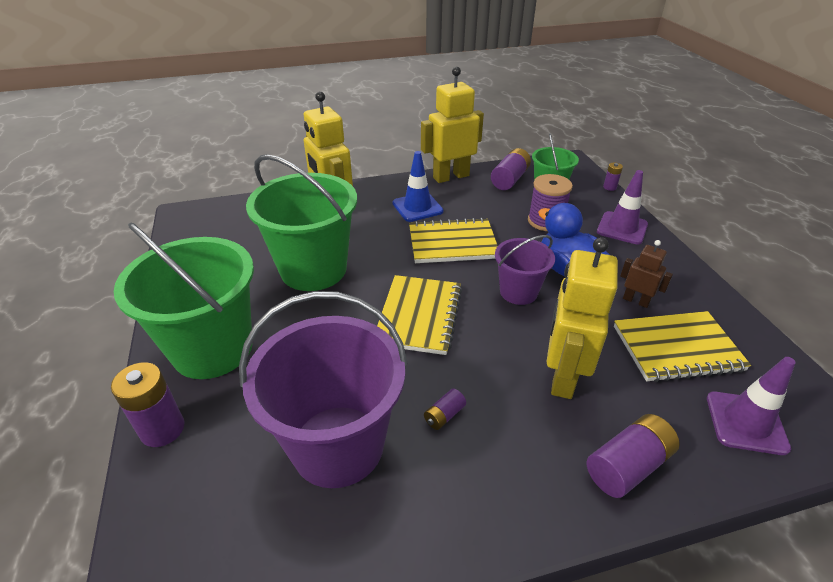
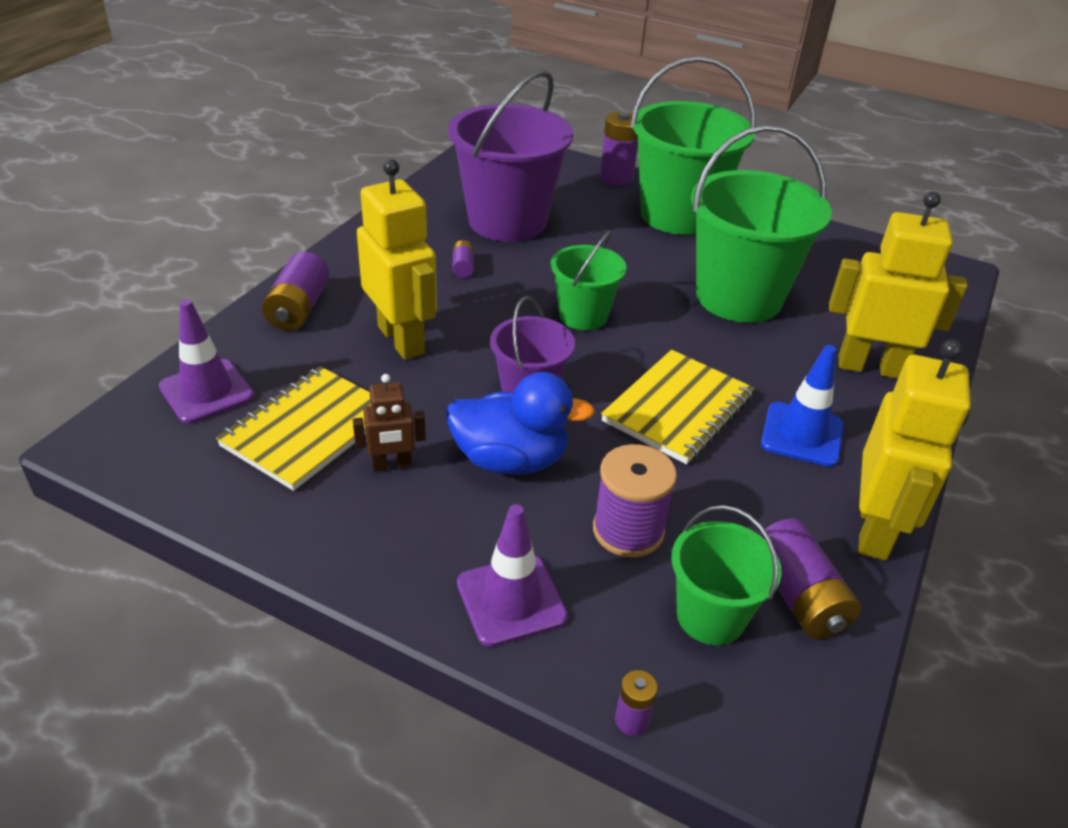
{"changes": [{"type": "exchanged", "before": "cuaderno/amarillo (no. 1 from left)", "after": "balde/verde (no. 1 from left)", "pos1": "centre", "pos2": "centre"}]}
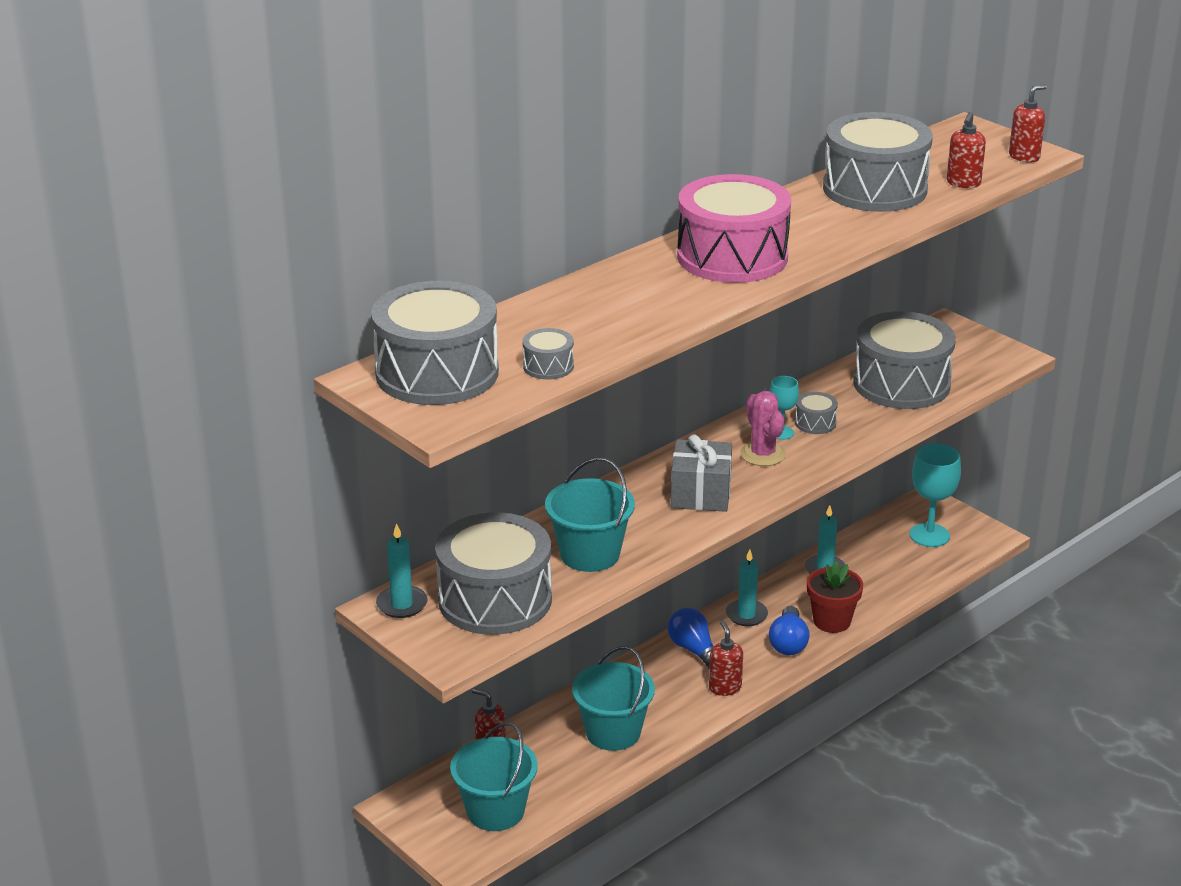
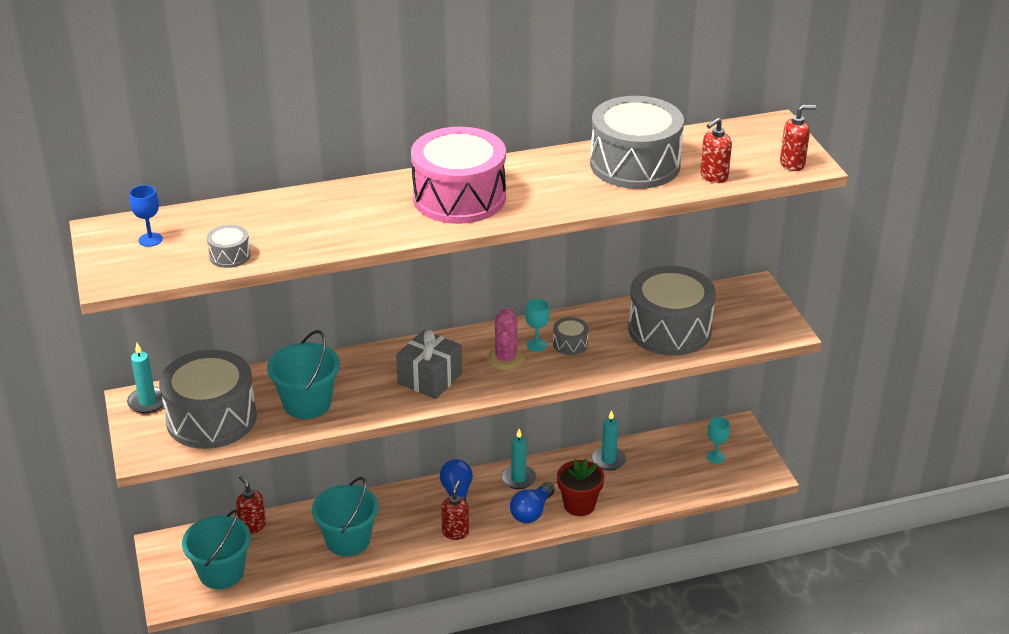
{"changes": [{"type": "exchanged", "before": "tambor/gris (no. 1 from left)", "after": "copa/azul", "pos1": "centre", "pos2": "middle left"}, {"type": "size", "before": "copa/turquesa (no. 2 from left)", "pos1": "middle right", "pos2": "bottom right", "scale": 0.54}]}
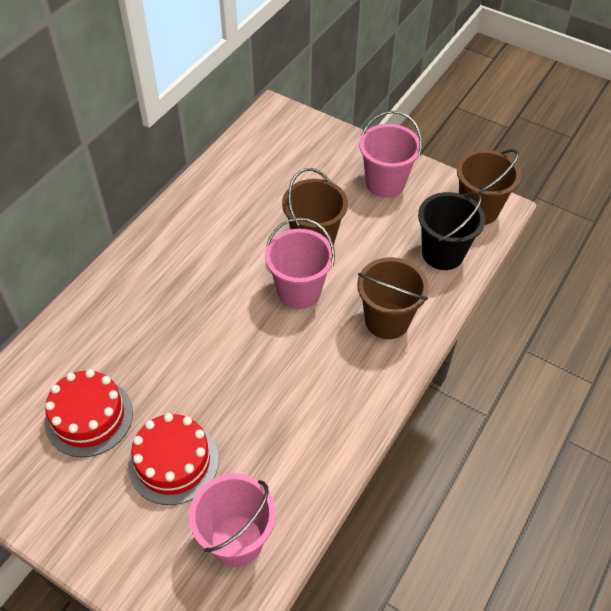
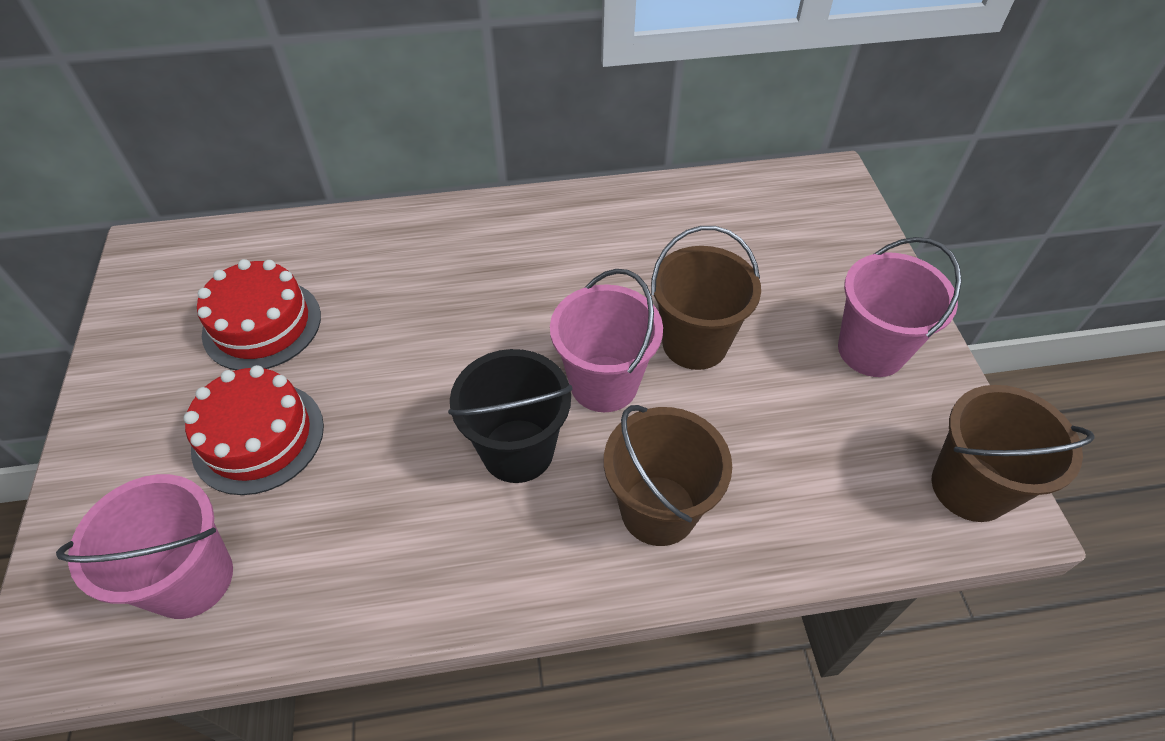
{"changes": [{"type": "relocated", "before": "balde/negro", "pos1": "middle right", "pos2": "centre"}]}
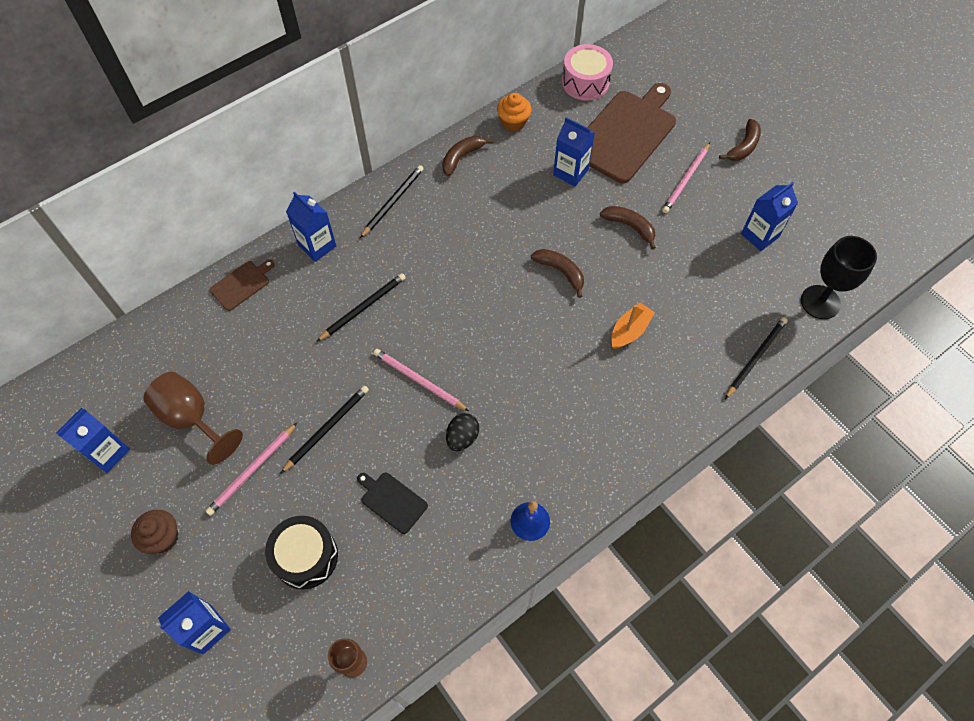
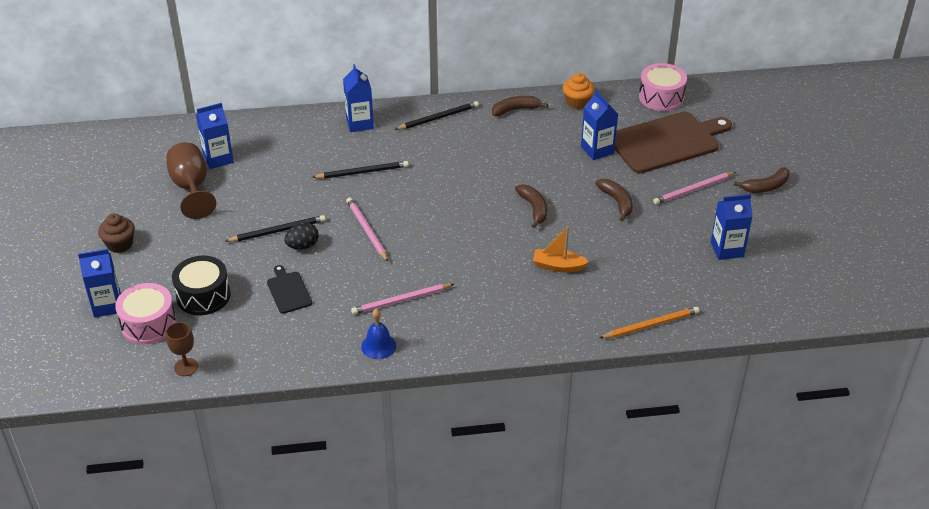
{"changes": [{"type": "missing", "before": "tabla de cortar/marrón (no. 1 from left)", "pos1": "middle left"}, {"type": "missing", "before": "copa/negro", "pos1": "middle right"}, {"type": "appeared", "after": "tambor/rosa (no. 1 from left)", "pos2": "middle left"}, {"type": "relocated", "before": "cartón de leche/azul (no. 1 from left in the first image)", "after": "cartón de leche/azul (no. 2 from left)", "pos1": "middle left", "pos2": "top left"}, {"type": "relocated", "before": "lápiz/rosa (no. 1 from left in the first image)", "after": "lápiz/rosa (no. 2 from left)", "pos1": "middle left", "pos2": "centre"}, {"type": "relocated", "before": "huevo/negro", "pos1": "centre", "pos2": "middle left"}, {"type": "colour", "before": "lápiz/negro (no. 4 from left)", "after": "lápiz/naranja", "pos1": "middle right", "pos2": "middle right"}, {"type": "spun", "before": "barco/naranja", "pos1": "centre", "pos2": "centre", "turn": -150}]}
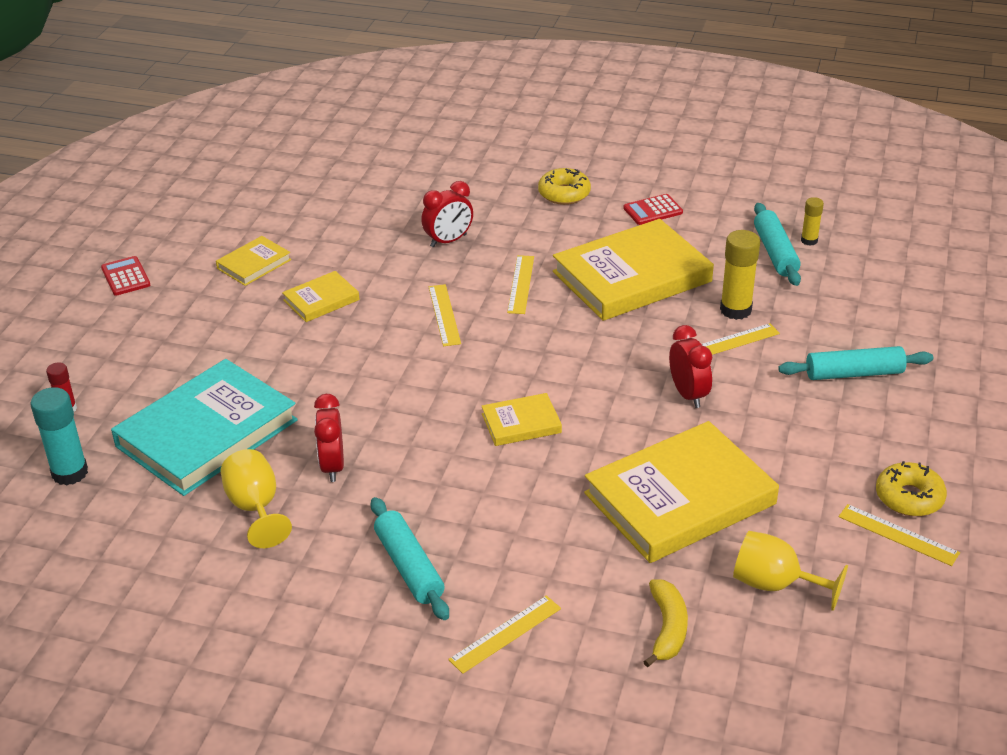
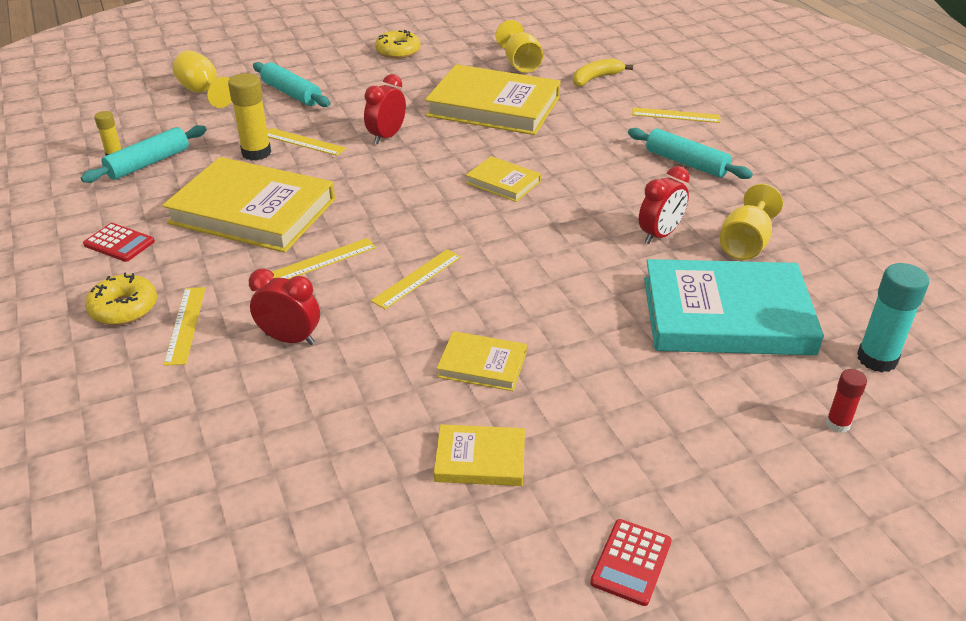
{"changes": [{"type": "appeared", "after": "copa/amarillo (no. 1 from left)", "pos2": "top left"}, {"type": "relocated", "before": "regla/amarillo (no. 5 from left in the first image)", "after": "regla/amarillo (no. 1 from left)", "pos1": "bottom right", "pos2": "middle left"}, {"type": "spun", "before": "rodillo/turquesa (no. 1 from left in the first image)", "pos1": "bottom centre", "pos2": "top right", "turn": -75}]}
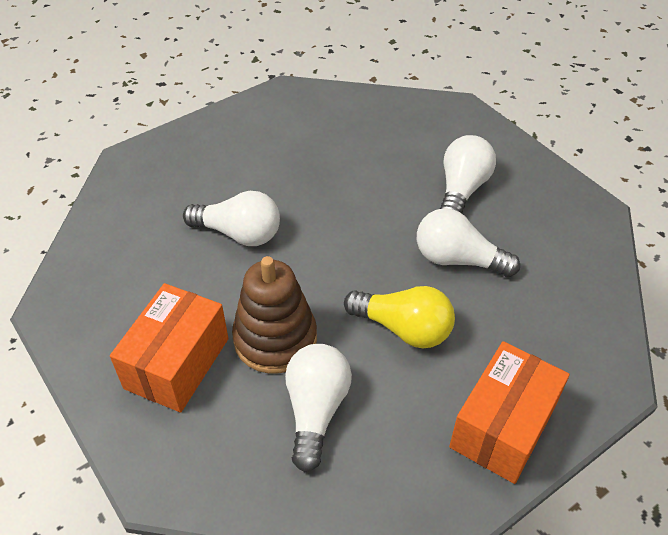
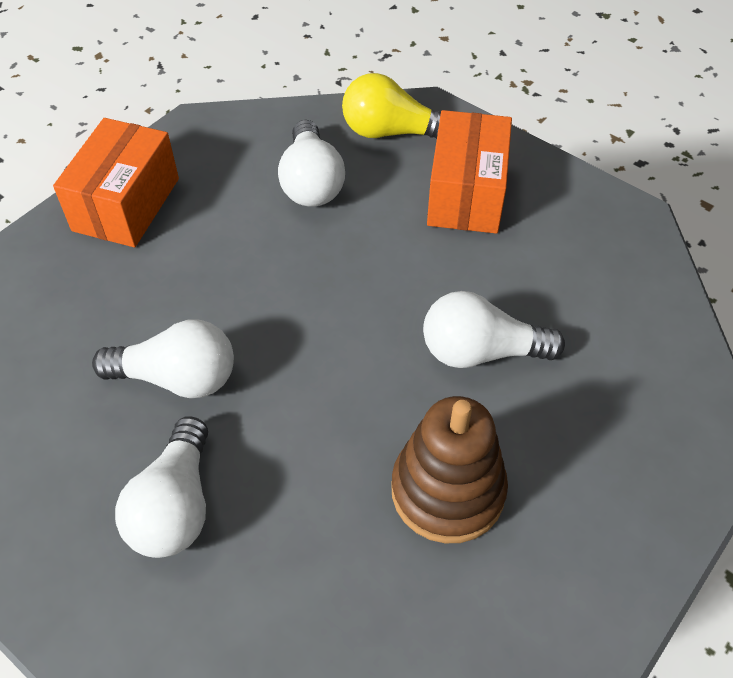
{"changes": [{"type": "relocated", "before": "juguete apilable/marrón", "pos1": "centre", "pos2": "bottom centre"}, {"type": "relocated", "before": "bombilla/amarillo", "pos1": "centre", "pos2": "top centre"}]}
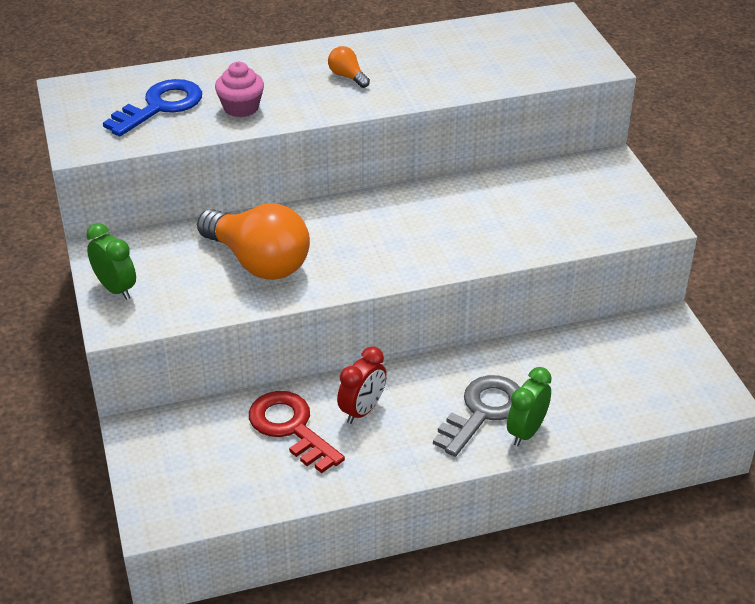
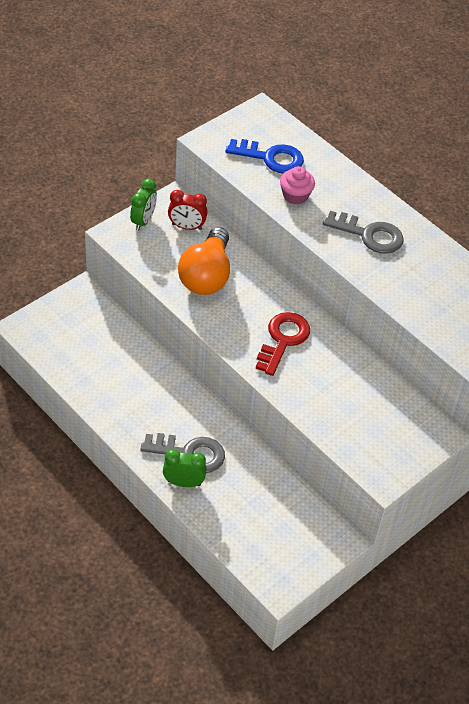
{"changes": [{"type": "relocated", "before": "llave/rojo", "pos1": "bottom centre", "pos2": "centre"}, {"type": "relocated", "before": "despertador/rojo", "pos1": "centre", "pos2": "top centre"}, {"type": "exchanged", "before": "bombilla/naranja (no. 2 from left)", "after": "llave/gris (no. 2 from left)", "pos1": "top centre", "pos2": "top right"}]}
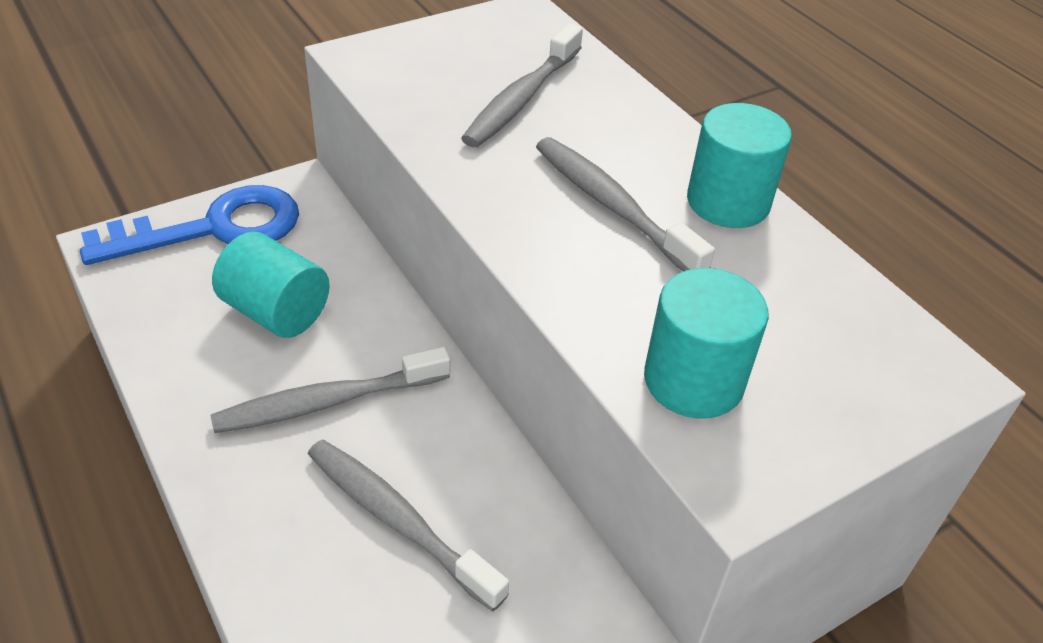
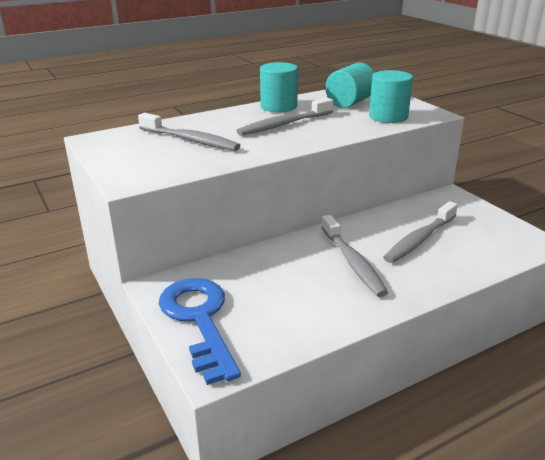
{"changes": [{"type": "relocated", "before": "cilindro/turquesa (no. 1 from left in the first image)", "after": "cilindro/turquesa (no. 2 from left)", "pos1": "middle left", "pos2": "top centre"}]}
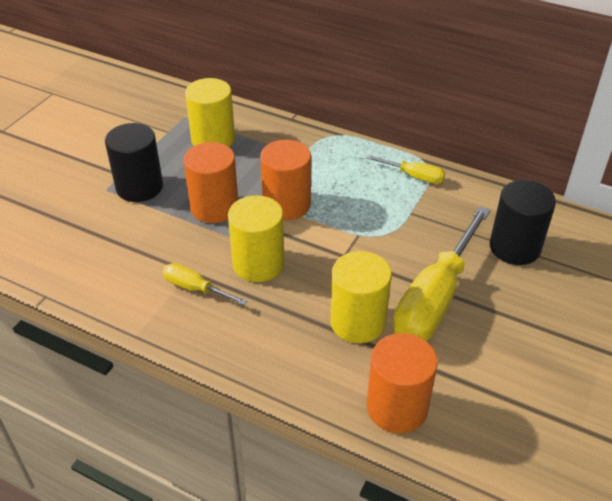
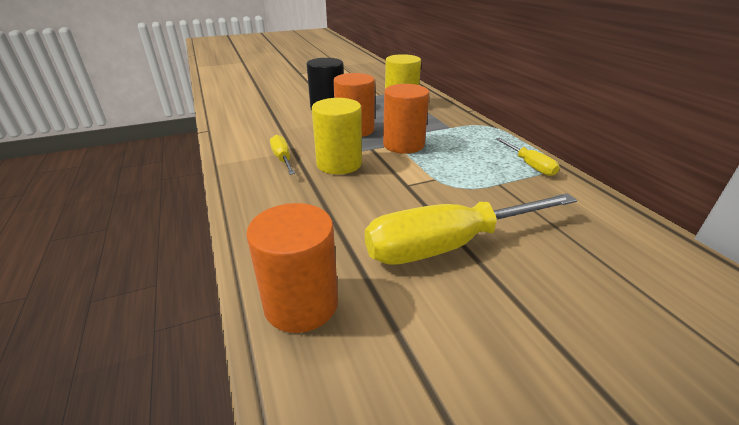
{"changes": [{"type": "missing", "before": "cilindro/amarillo (no. 3 from left)", "pos1": "centre"}, {"type": "missing", "before": "cilindro/negro (no. 2 from left)", "pos1": "middle right"}]}
